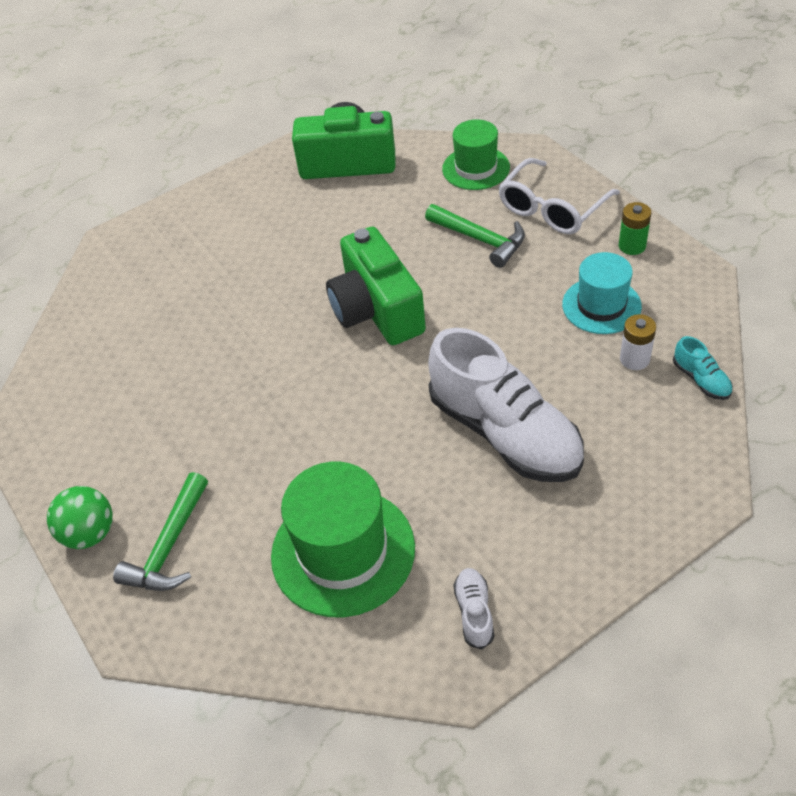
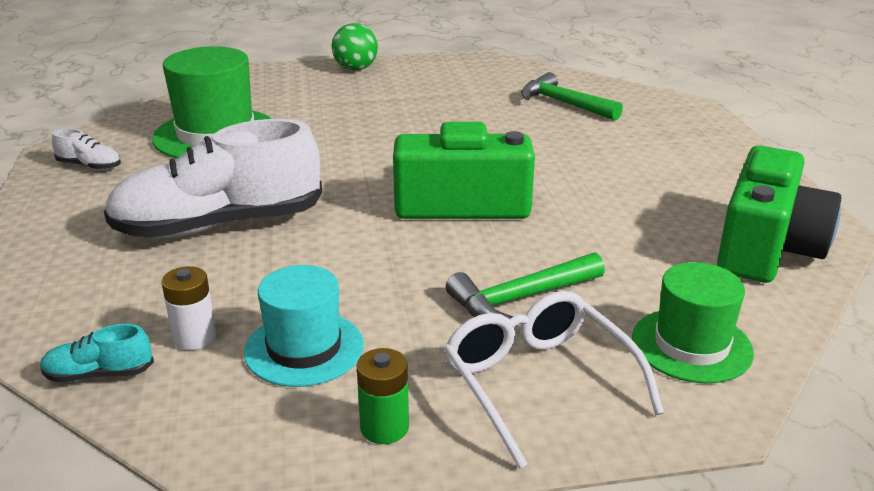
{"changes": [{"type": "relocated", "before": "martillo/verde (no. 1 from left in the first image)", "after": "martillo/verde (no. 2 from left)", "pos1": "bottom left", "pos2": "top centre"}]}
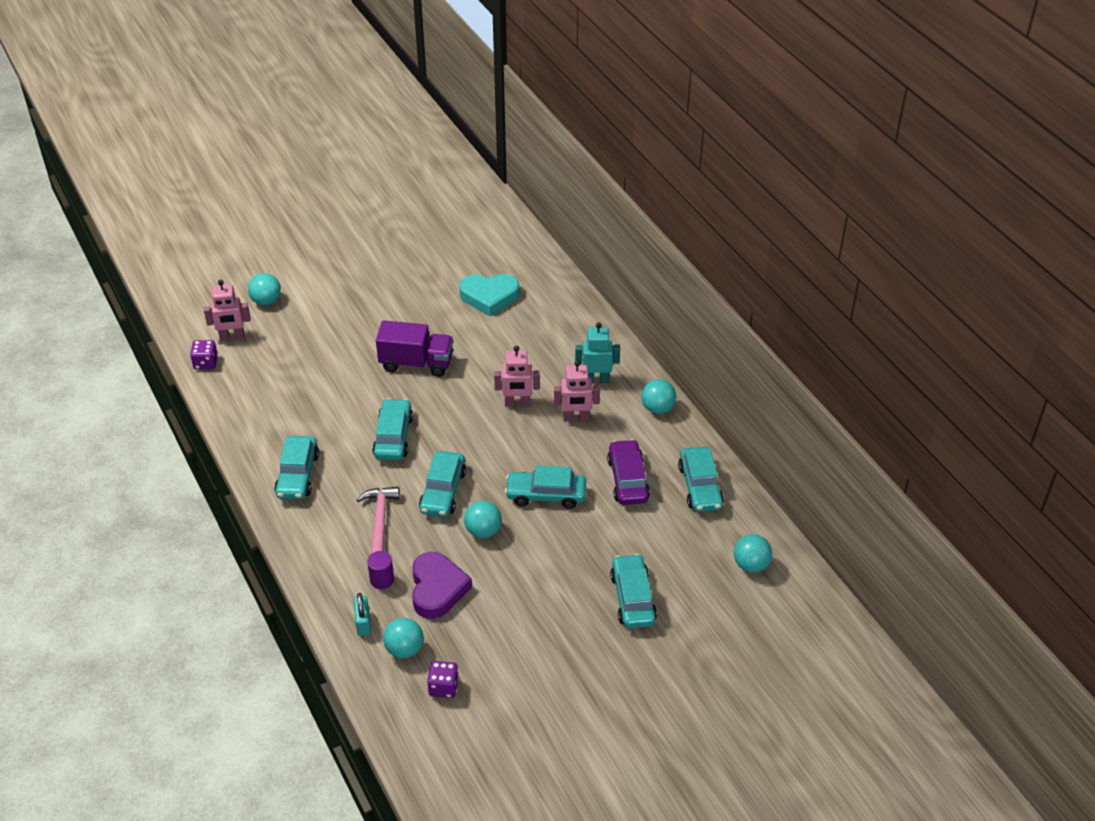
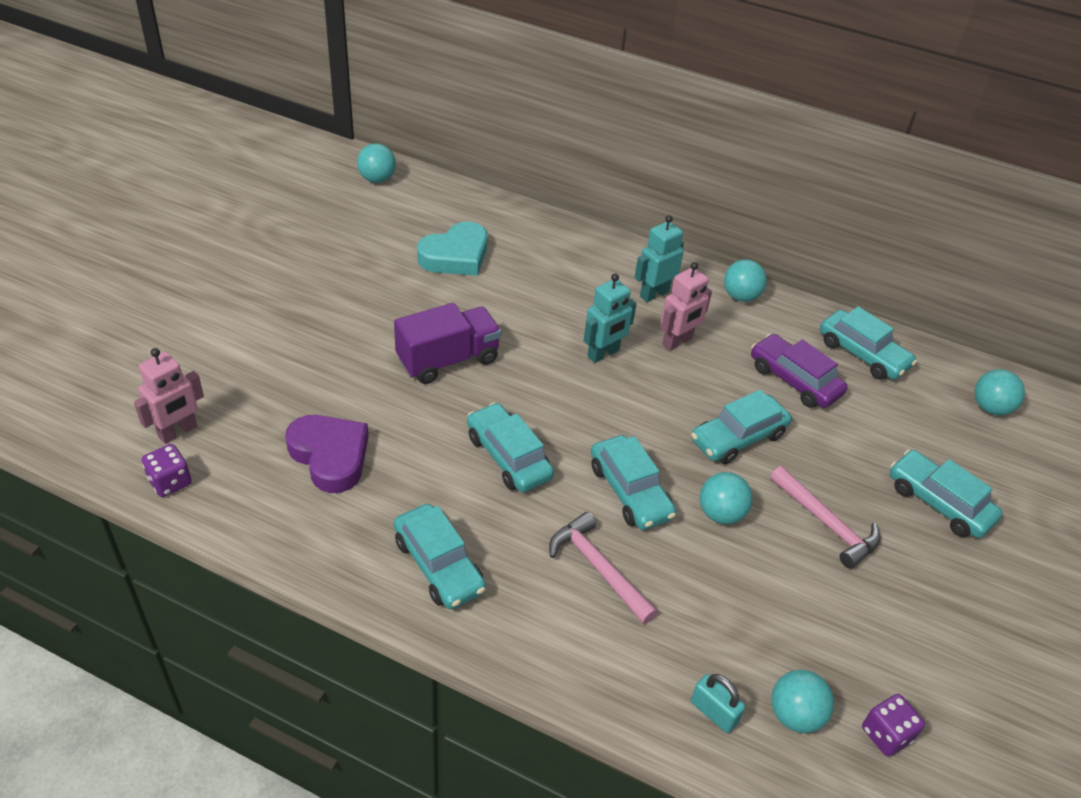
{"changes": [{"type": "missing", "before": "cilindro/morado", "pos1": "bottom centre"}, {"type": "appeared", "after": "martillo/rosa (no. 2 from left)", "pos2": "middle right"}, {"type": "relocated", "before": "pelota/turquesa (no. 1 from left)", "pos1": "middle left", "pos2": "top centre"}, {"type": "relocated", "before": "corazón/morado", "pos1": "bottom centre", "pos2": "middle left"}, {"type": "colour", "before": "robot/rosa (no. 2 from left)", "after": "robot/turquesa (no. 1 from left)", "pos1": "centre", "pos2": "centre"}]}
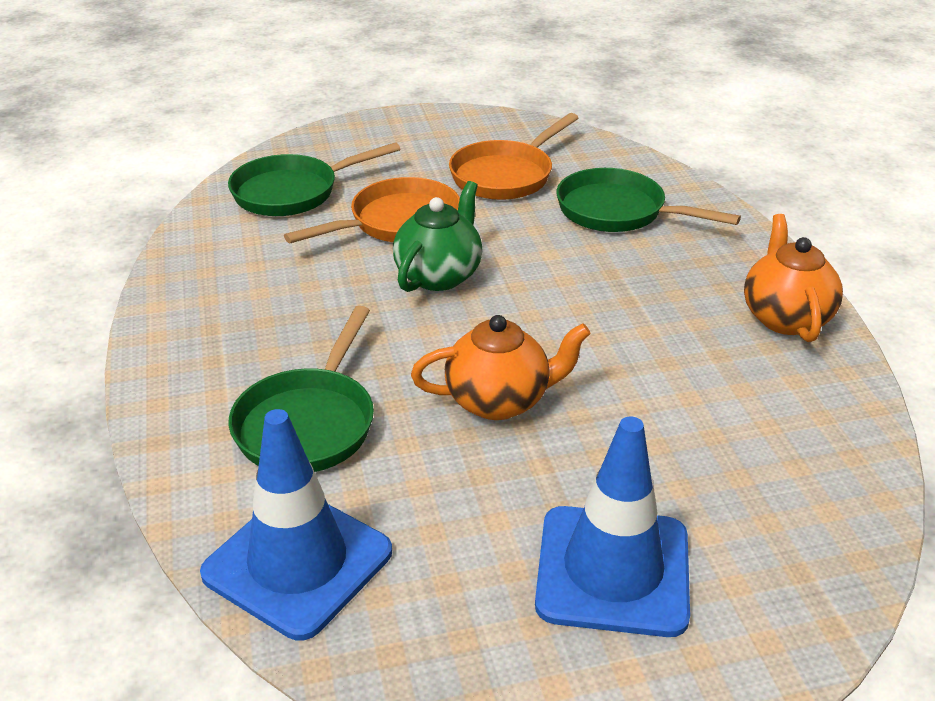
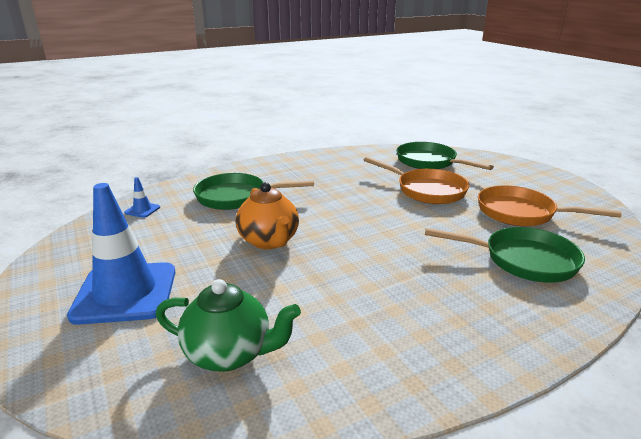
{"changes": [{"type": "missing", "before": "tetera/naranja (no. 2 from left)", "pos1": "middle right"}, {"type": "relocated", "before": "tetera/verde", "pos1": "centre", "pos2": "bottom centre"}, {"type": "spun", "before": "sartén/verde (no. 3 from left)", "pos1": "top right", "pos2": "middle right", "turn": 90}, {"type": "size", "before": "cono de tráfico/azul (no. 1 from left in the first image)", "pos1": "bottom left", "pos2": "middle left", "scale": 0.4}]}
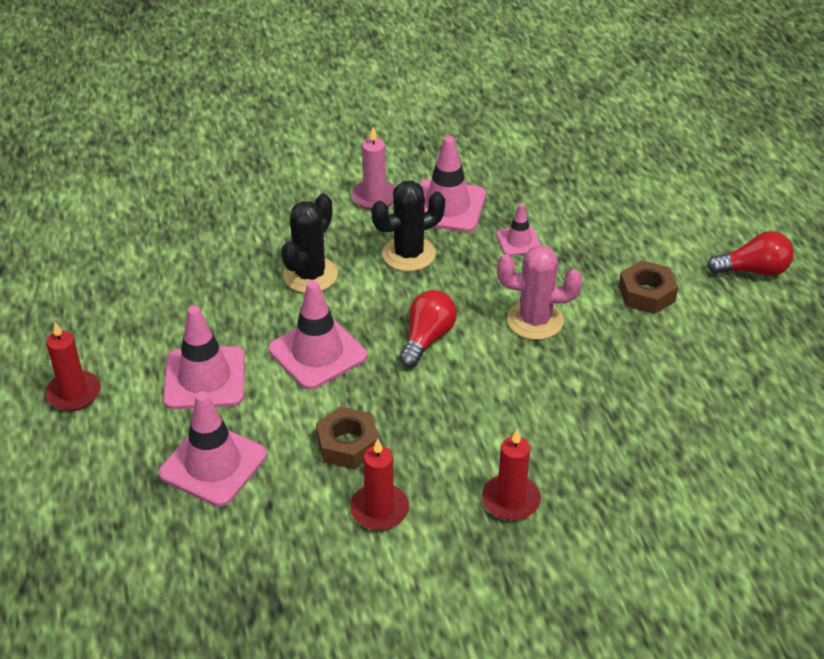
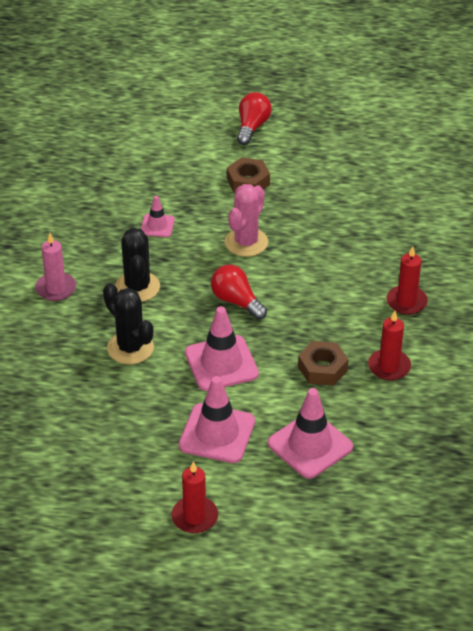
{"changes": [{"type": "missing", "before": "cono de tráfico/rosa (no. 4 from left)", "pos1": "top centre"}]}
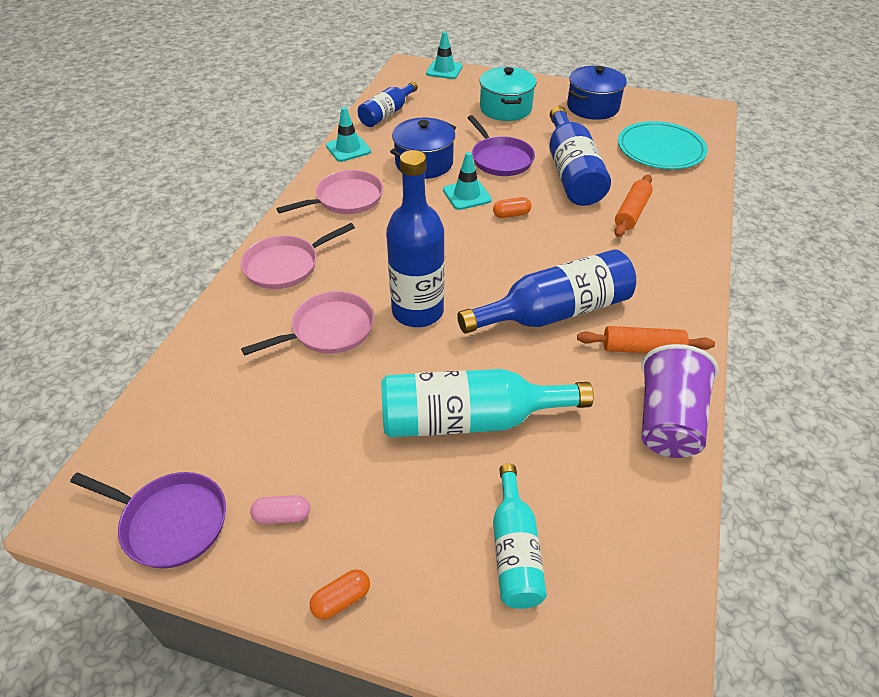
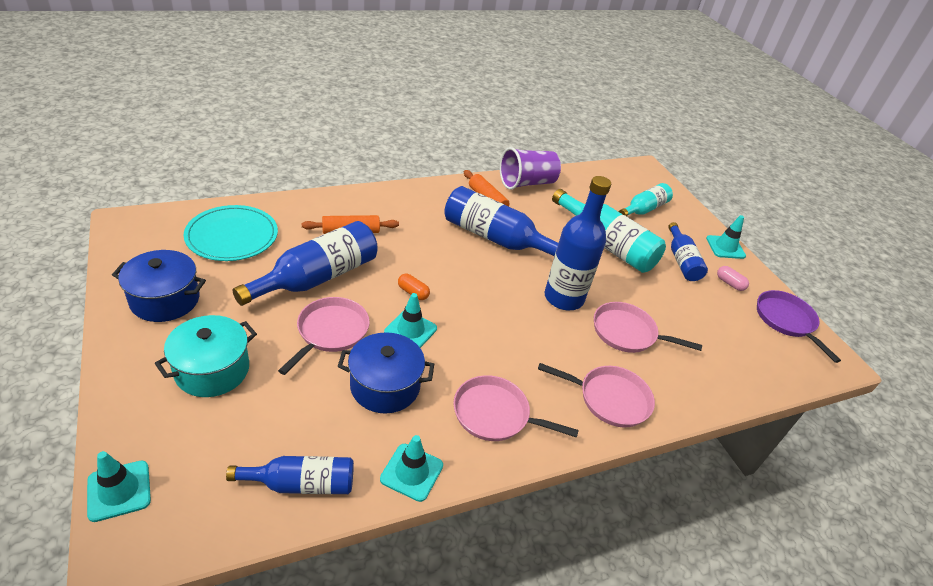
{"changes": [{"type": "appeared", "after": "botella/azul (no. 5 from left)", "pos2": "middle right"}, {"type": "exchanged", "before": "cápsula/naranja (no. 1 from left)", "after": "cono de tráfico/turquesa (no. 4 from left)", "pos1": "bottom centre", "pos2": "middle right"}, {"type": "colour", "before": "sartén/morado (no. 2 from left)", "after": "sartén/rosa (no. 1 from left)", "pos1": "top centre", "pos2": "centre"}]}
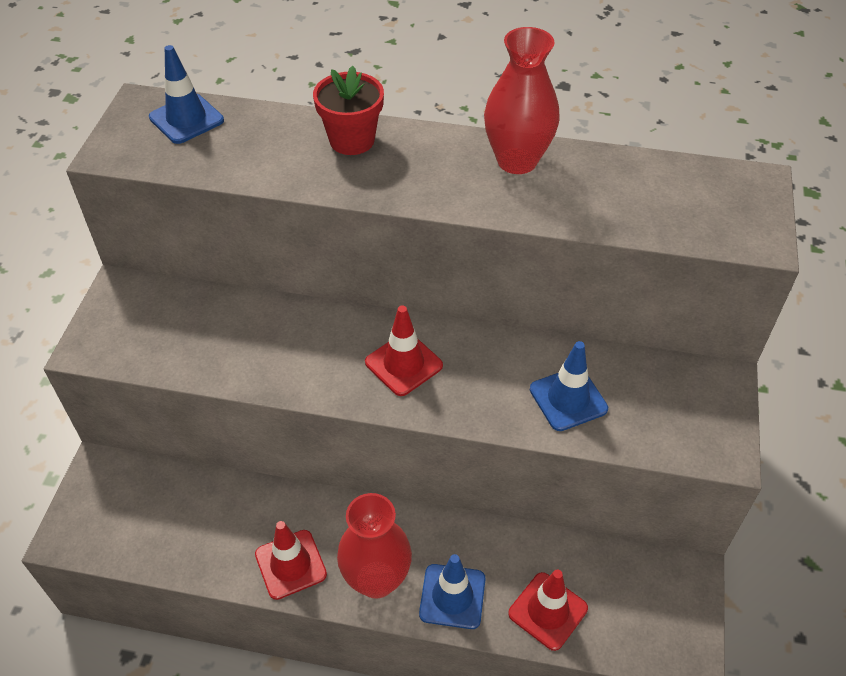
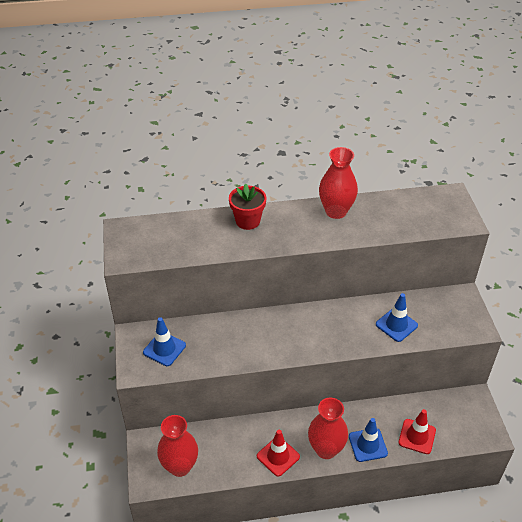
{"changes": [{"type": "missing", "before": "cono de tráfico/rojo (no. 2 from left)", "pos1": "centre"}, {"type": "appeared", "after": "florero/rojo (no. 1 from left)", "pos2": "bottom centre"}, {"type": "relocated", "before": "cono de tráfico/azul (no. 1 from left)", "pos1": "top left", "pos2": "middle left"}]}
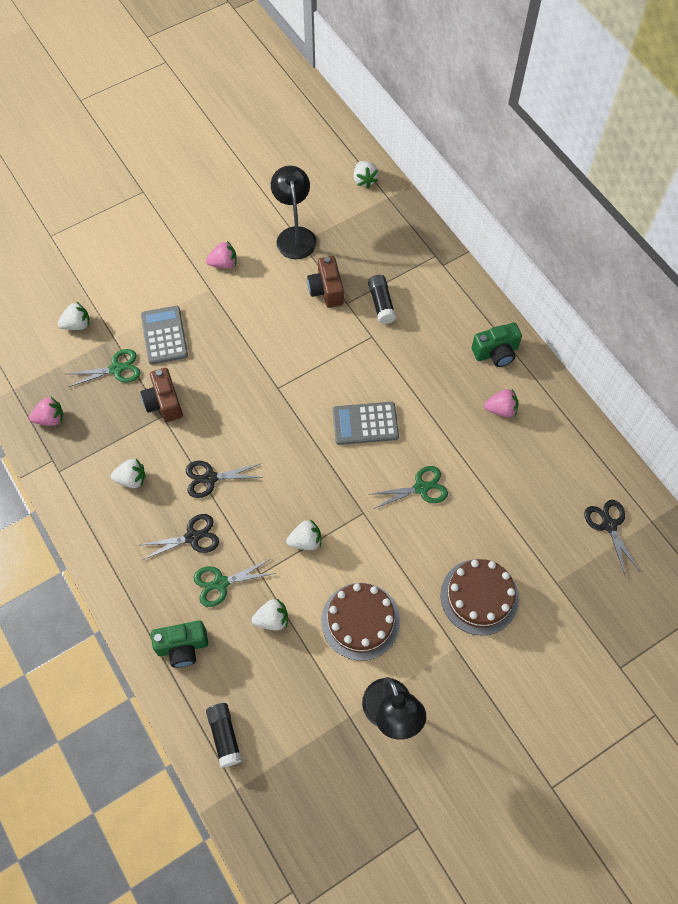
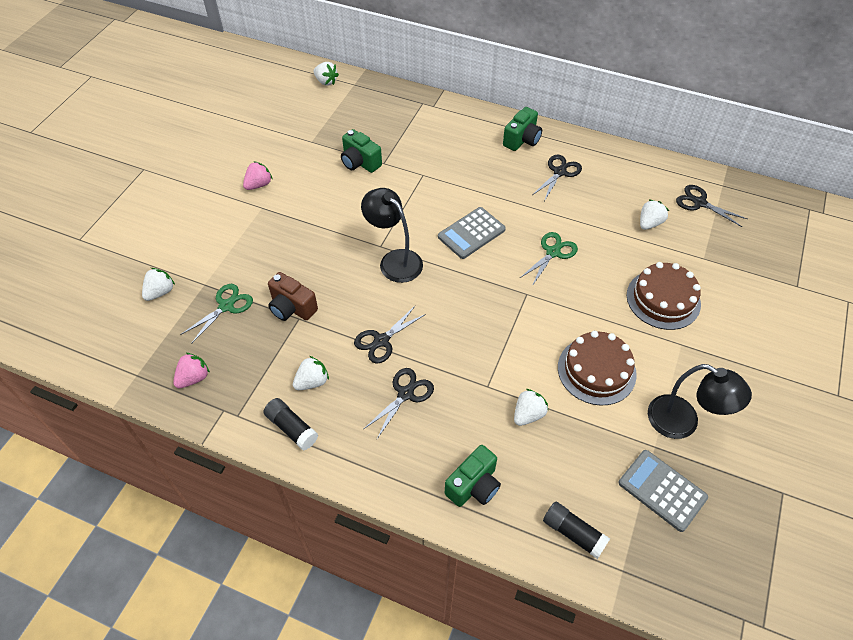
{"changes": [{"type": "missing", "before": "tijeras/verde (no. 2 from left)", "pos1": "centre"}, {"type": "relocated", "before": "calculadora/gris (no. 1 from left in the first image)", "after": "calculadora/gris (no. 2 from left)", "pos1": "middle left", "pos2": "bottom right"}, {"type": "relocated", "before": "lámpara/negro (no. 1 from left)", "pos1": "top centre", "pos2": "centre"}, {"type": "relocated", "before": "fresa/blanco (no. 4 from left in the first image)", "after": "fresa/blanco (no. 5 from left)", "pos1": "centre", "pos2": "middle right"}, {"type": "relocated", "before": "barra de pegamento/negro (no. 2 from left in the first image)", "after": "barra de pegamento/negro (no. 1 from left)", "pos1": "top centre", "pos2": "centre"}, {"type": "exchanged", "before": "fresa/rosa (no. 3 from left)", "after": "tijeras/negro (no. 3 from left)", "pos1": "middle right", "pos2": "top centre"}, {"type": "colour", "before": "cámara/marrón (no. 2 from left)", "after": "cámara/verde (no. 1 from left)", "pos1": "top centre", "pos2": "top centre"}]}
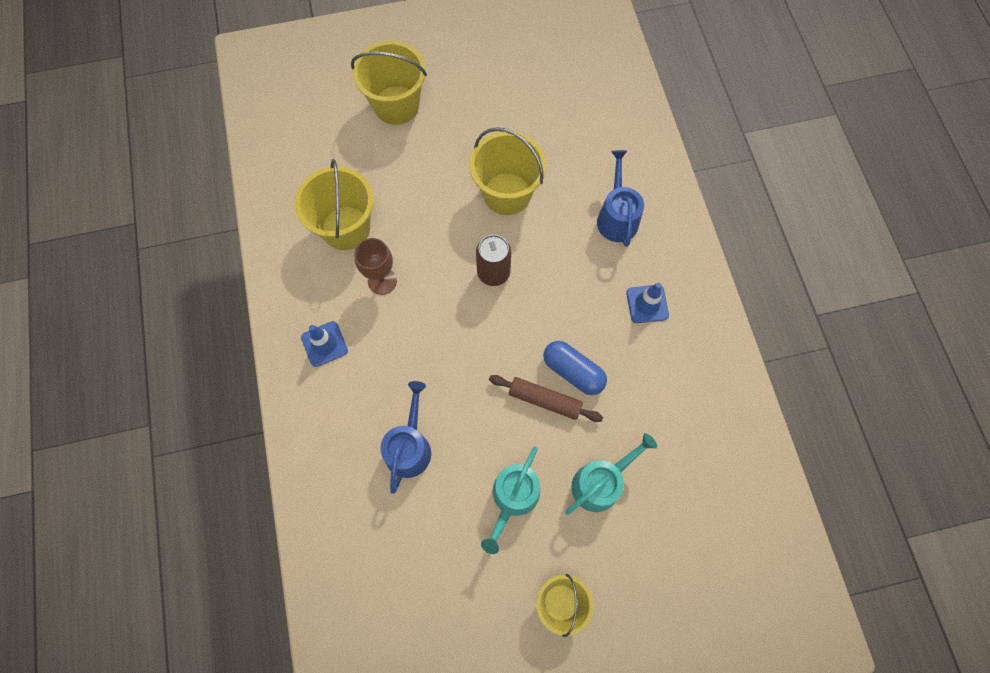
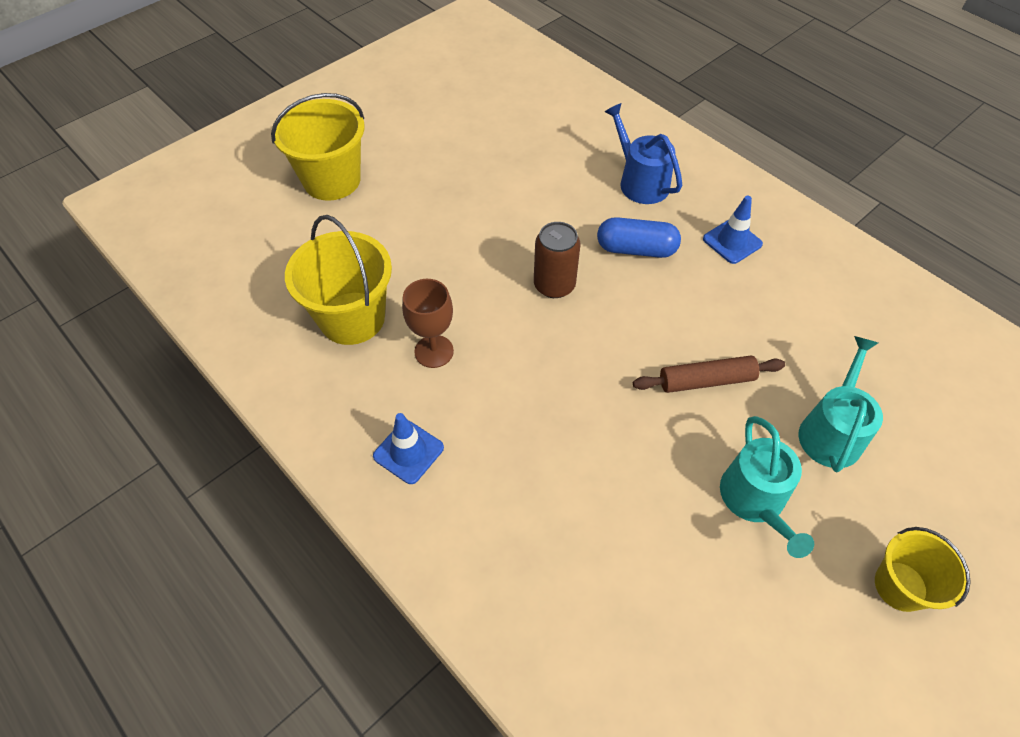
{"changes": [{"type": "missing", "before": "regadera/azul (no. 1 from left)", "pos1": "centre"}, {"type": "missing", "before": "balde/amarillo (no. 3 from left)", "pos1": "top centre"}, {"type": "relocated", "before": "cápsula/azul", "pos1": "centre", "pos2": "top centre"}]}
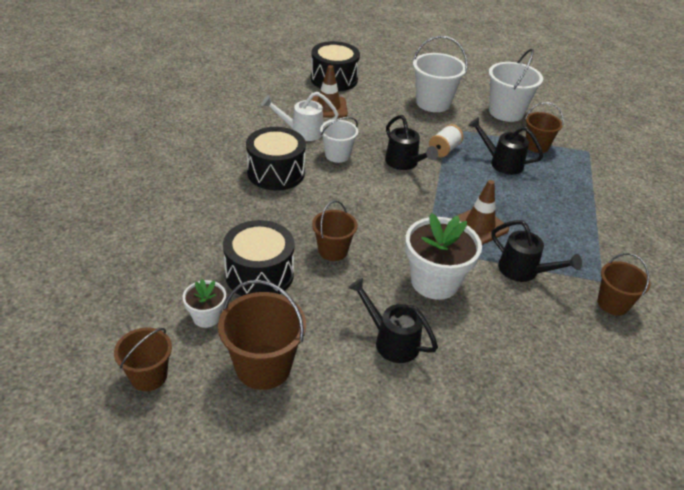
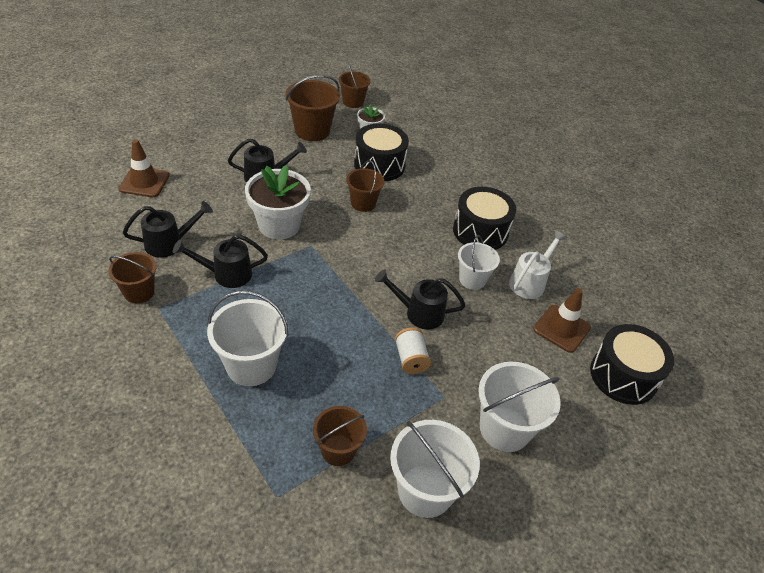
{"changes": [{"type": "appeared", "after": "balde/blanco (no. 1 from left)", "pos2": "middle left"}, {"type": "relocated", "before": "cono de tráfico/marrón (no. 2 from left in the first image)", "after": "cono de tráfico/marrón (no. 1 from left)", "pos1": "middle right", "pos2": "top left"}, {"type": "relocated", "before": "regadera/negro (no. 3 from left in the first image)", "after": "regadera/negro (no. 1 from left)", "pos1": "top right", "pos2": "middle left"}]}
